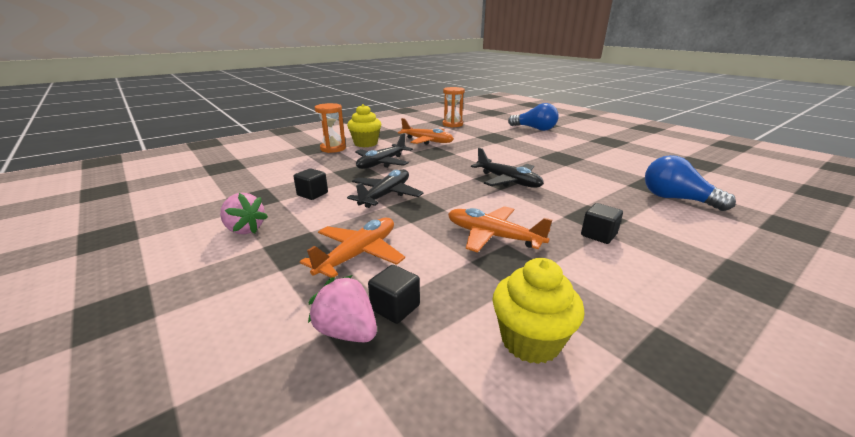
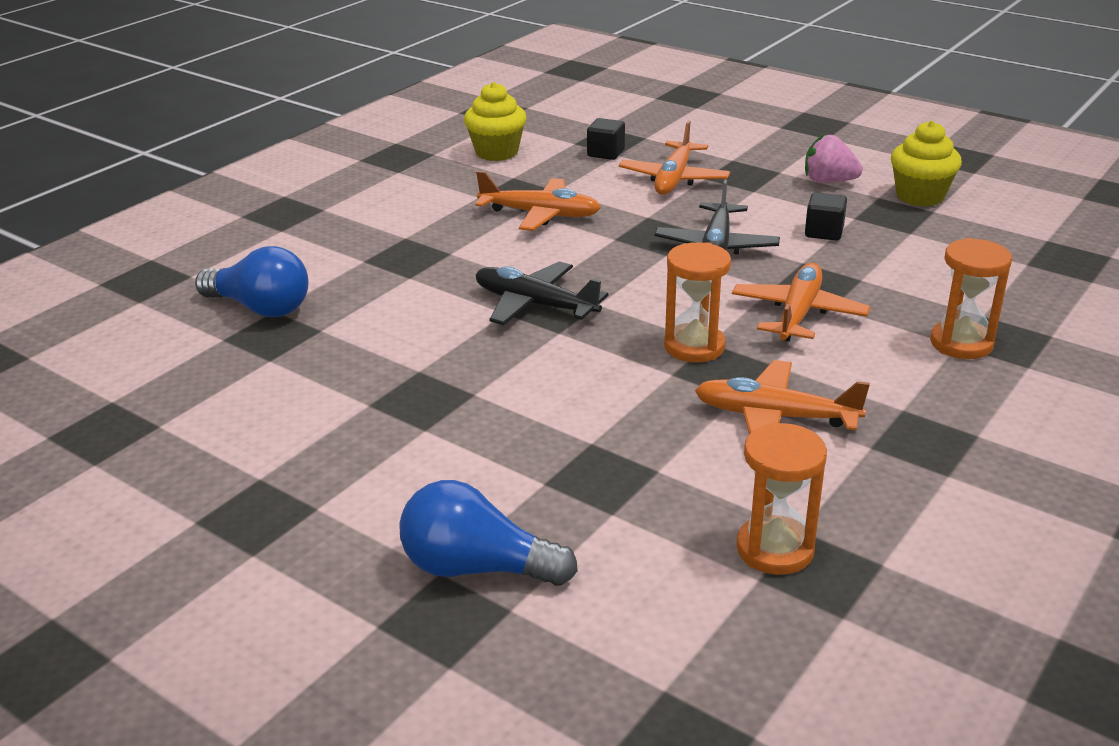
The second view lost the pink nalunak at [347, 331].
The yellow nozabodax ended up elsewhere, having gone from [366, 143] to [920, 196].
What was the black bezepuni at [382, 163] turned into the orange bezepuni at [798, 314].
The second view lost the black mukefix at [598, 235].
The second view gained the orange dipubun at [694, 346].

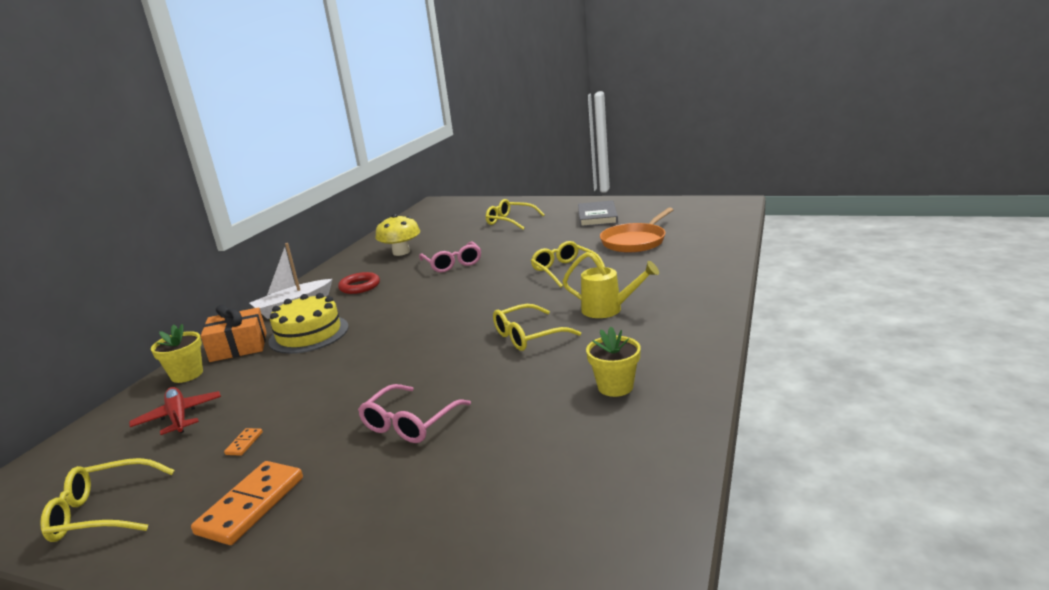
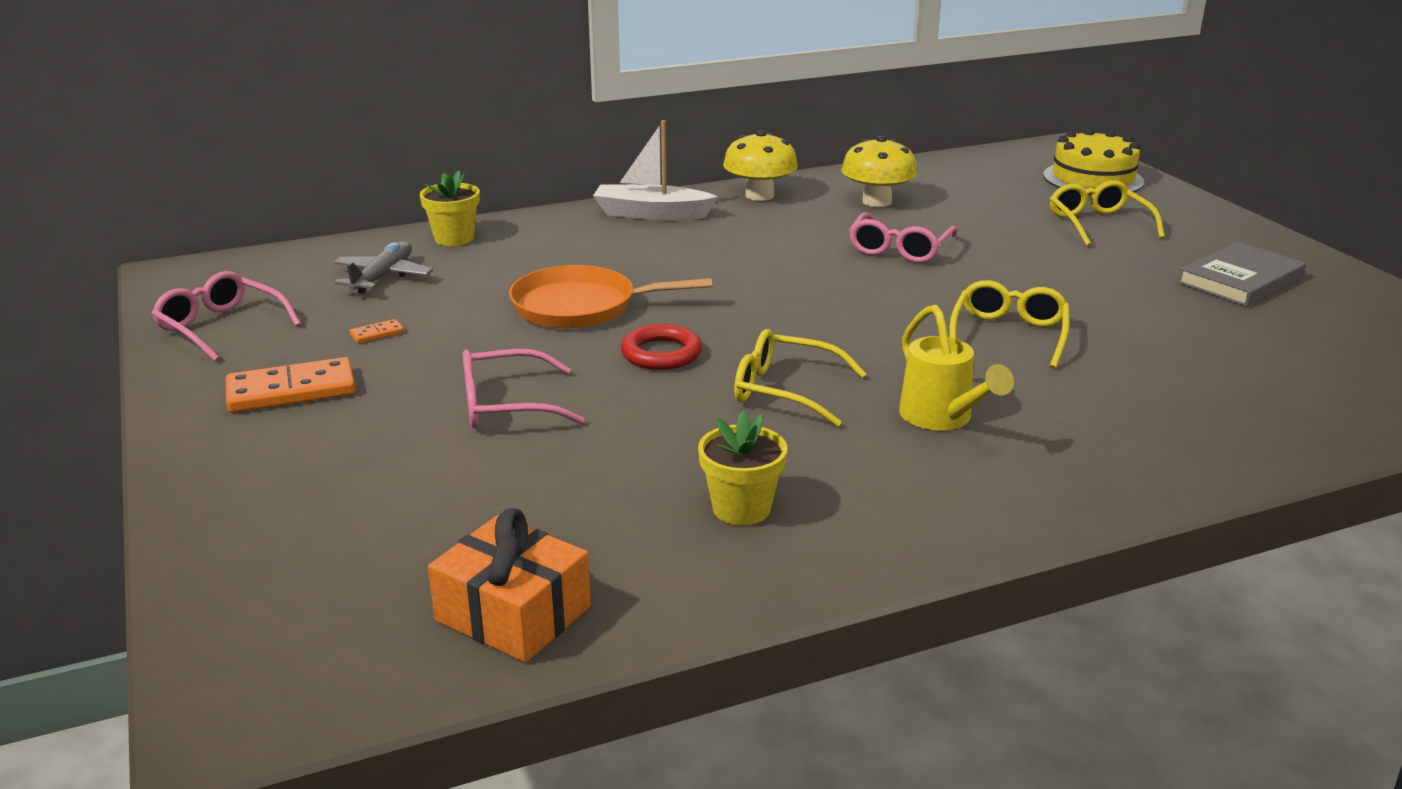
What was the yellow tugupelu at [104, 512] turned into the pink tugupelu at [222, 327].
What was the red bezepuni at [179, 417] turned into the grey bezepuni at [383, 277].
The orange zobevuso ended up elsewhere, having gone from [239, 347] to [513, 613].
The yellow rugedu ended up elsewhere, having gone from [309, 334] to [1093, 179].
The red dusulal ended up elsewhere, having gone from [360, 286] to [661, 354].
The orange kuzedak ended up elsewhere, having gone from [635, 241] to [580, 306].
The second view gained the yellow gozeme at [759, 195].

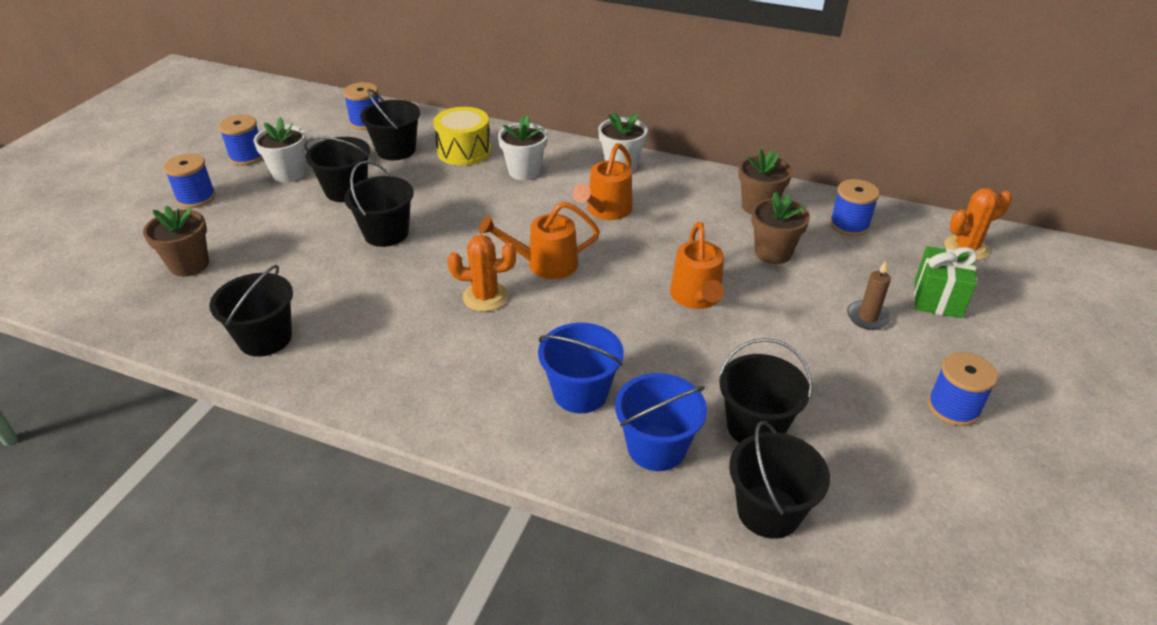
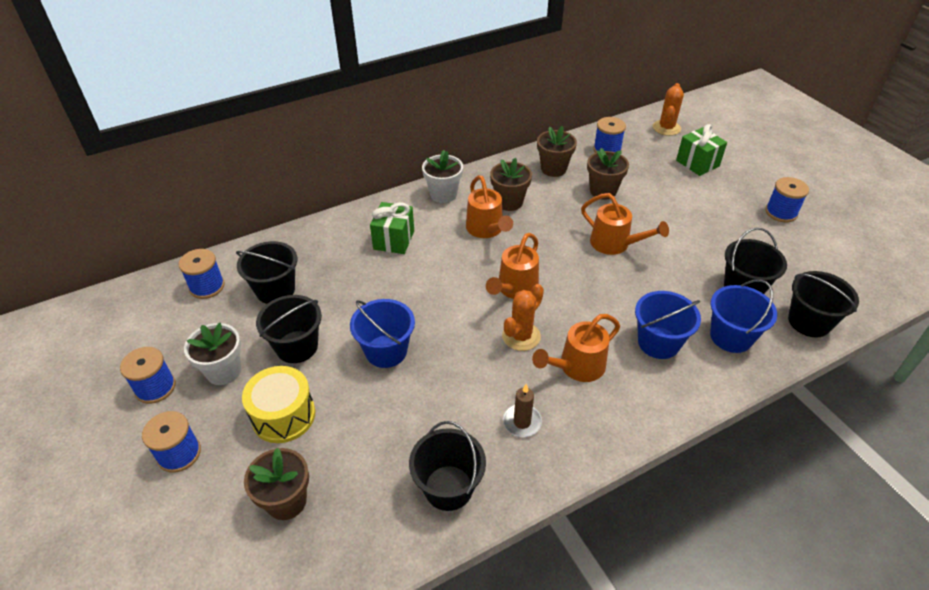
What was the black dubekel at [386, 233] turned into the blue dubekel at [386, 351].
The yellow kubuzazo ended up elsewhere, having gone from [464, 151] to [283, 415].
Where the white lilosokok stood at [524, 171], the green zobevuso came to stand at [394, 240].
The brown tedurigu ended up elsewhere, having gone from [868, 317] to [522, 422].
The second view gained the brown lilosokok at [509, 202].
The second view gained the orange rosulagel at [576, 367].

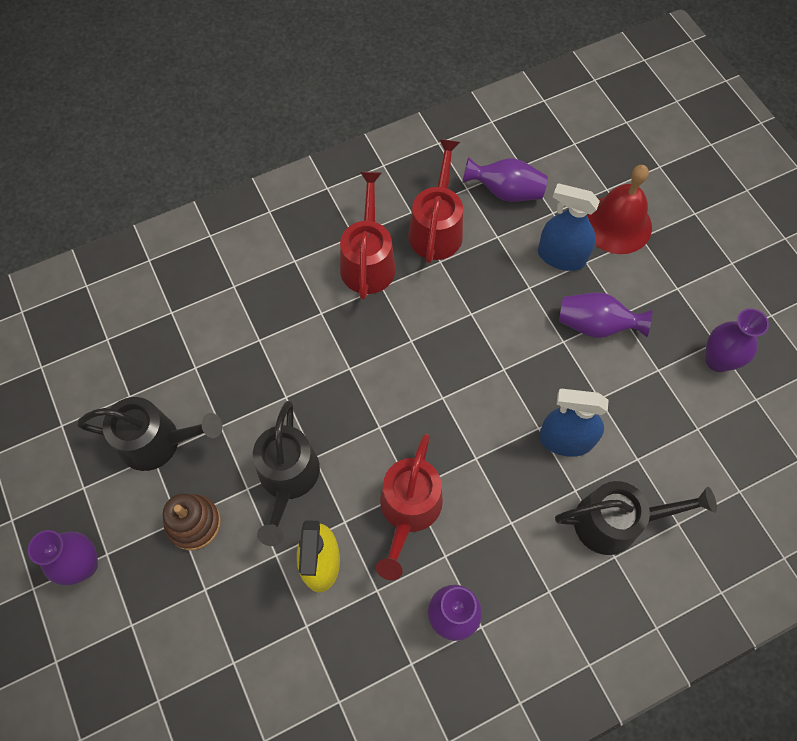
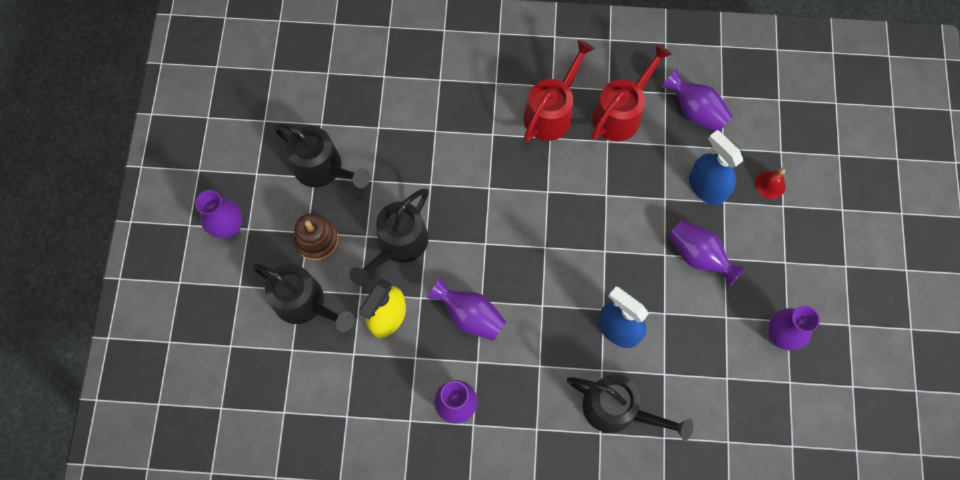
Where the red rosulagel stood at [408, 511], the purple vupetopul came to stand at [470, 316].
The size of the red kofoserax at [617, 224] changed by a factor of 0.48.
The second view gained the black rosulagel at [305, 303].

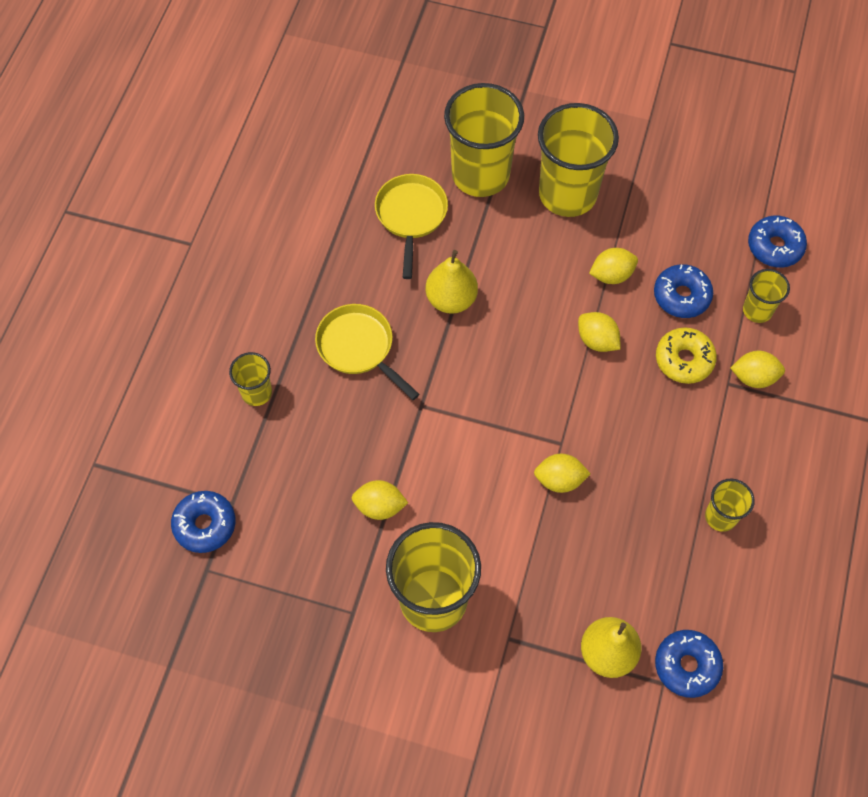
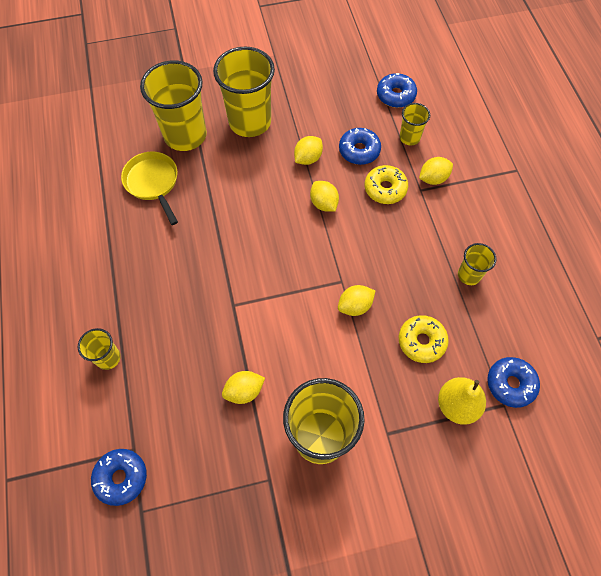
The second view lost the yellow kuzedak at [359, 347].
The second view lost the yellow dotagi at [451, 299].
The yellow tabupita at [597, 340] ended up facing another way, 45 degrees clockwise from before.
The second view gained the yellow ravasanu at [421, 341].

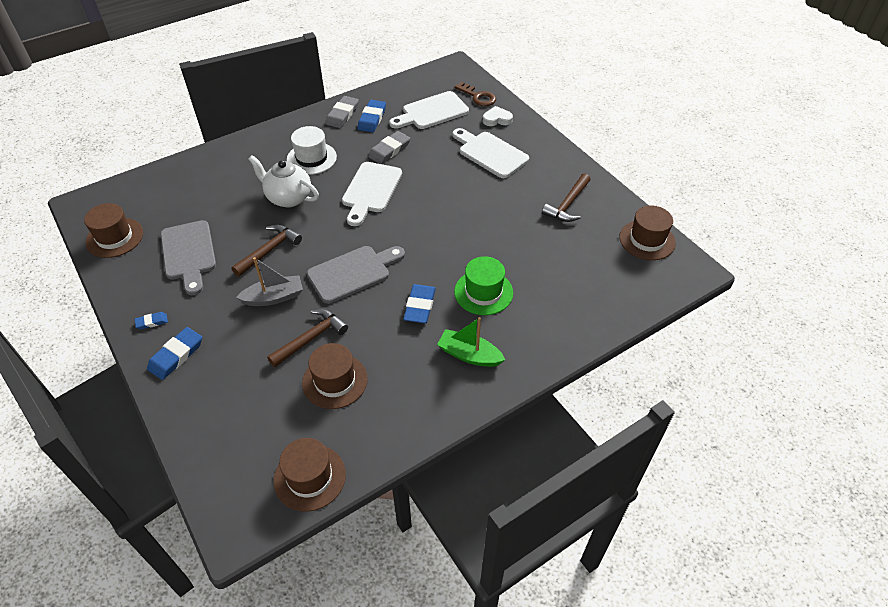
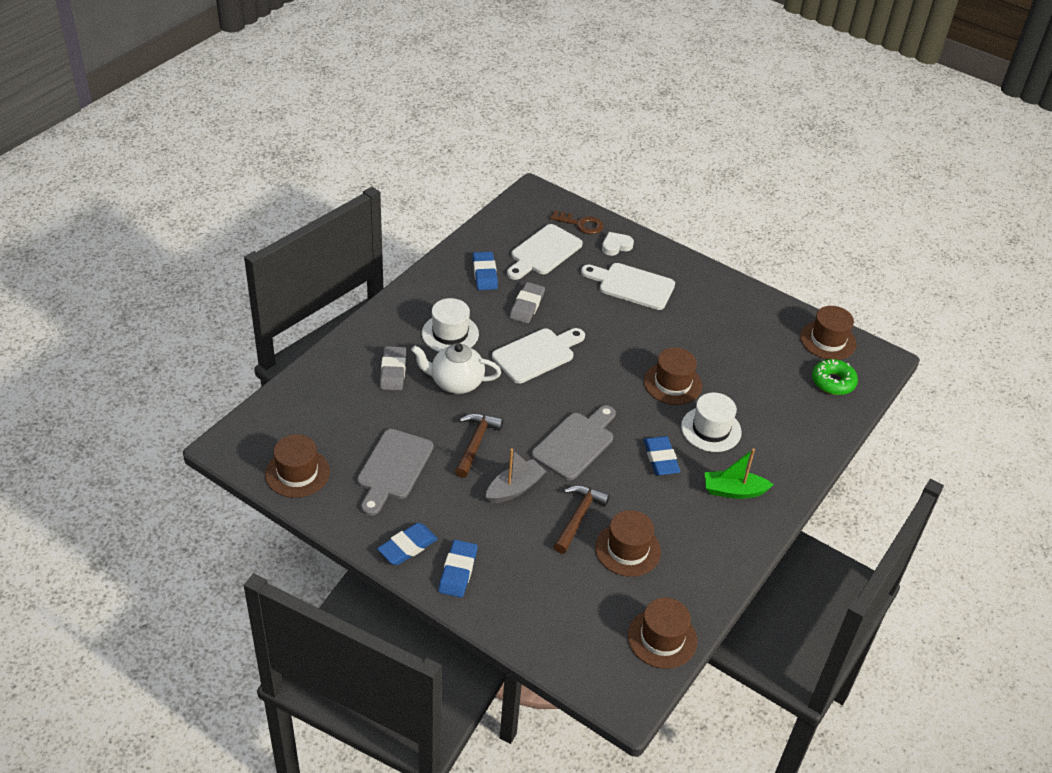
The size of the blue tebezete at [152, 322] changed by a factor of 1.82.
The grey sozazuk at [189, 254] ended up facing another way, 60 degrees clockwise from before.
The grey tebezete ended up elsewhere, having gone from [342, 114] to [393, 371].
The white sozazuk at [371, 190] ended up facing another way, 120 degrees counterclockwise from before.
What was the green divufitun at [483, 292] turned into the white divufitun at [711, 429].
The second view lost the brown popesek at [568, 204].
The second view gained the brown divufitun at [672, 383].
The second view gained the green ravasanu at [833, 382].

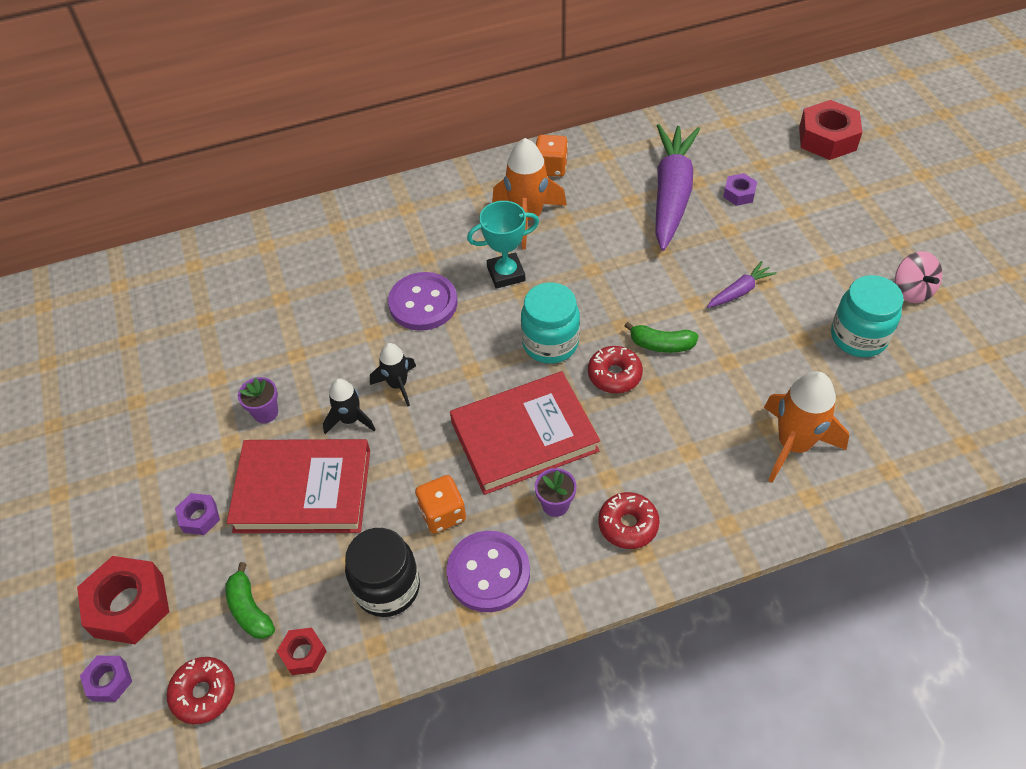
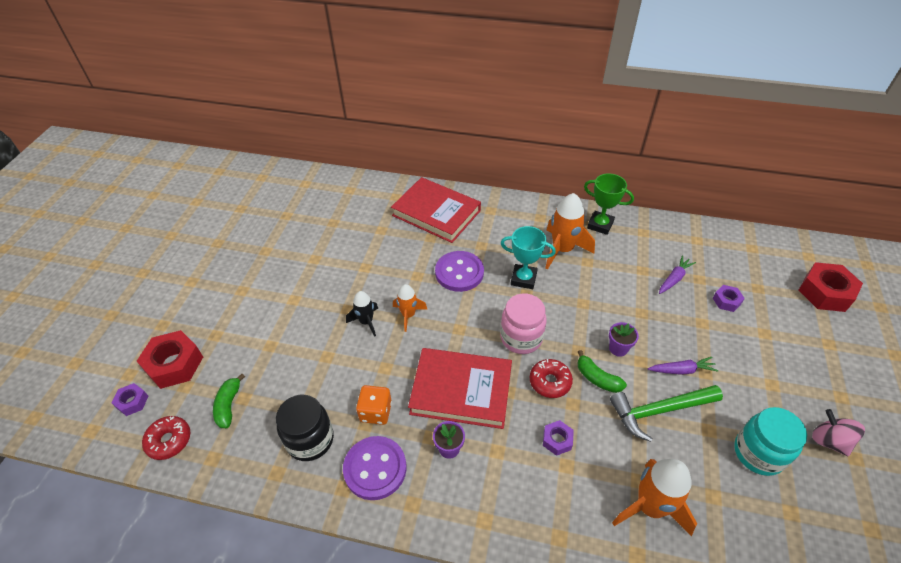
The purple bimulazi ended up elsewhere, having gone from [199, 517] to [557, 440].
The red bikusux ended up elsewhere, having gone from [303, 490] to [436, 213].
The purple lilosokok ended up elsewhere, having gone from [265, 412] to [618, 348].
The second view lost the red bimulazi at [303, 654].
What was the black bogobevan at [397, 385] turned into the orange bogobevan at [408, 315].
What was the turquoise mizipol at [550, 343] turned into the pink mizipol at [521, 338].
Where the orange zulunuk stood at [551, 167], the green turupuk came to stand at [600, 225].
The second view lost the red ravasanu at [628, 525].
The size of the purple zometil at [671, 194] changed by a factor of 0.44.
The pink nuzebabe at [912, 290] ended up facing another way, 135 degrees clockwise from before.
The second view gained the green popesek at [659, 411].

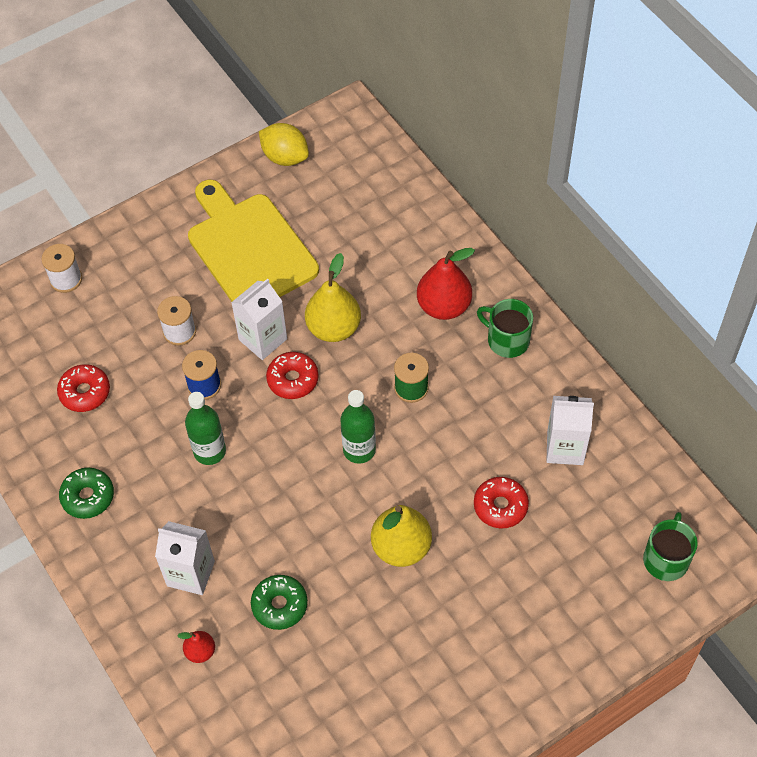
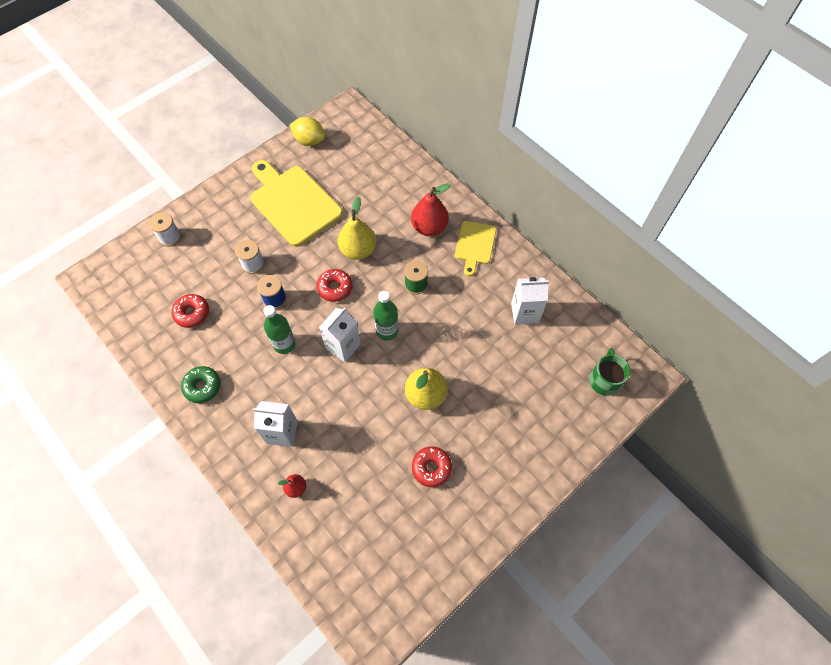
The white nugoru ended up elsewhere, having gone from [263, 339] to [343, 346].
The second view lost the green ravasanu at [279, 605].
The red ravasanu ended up elsewhere, having gone from [500, 506] to [431, 468].
Where the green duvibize stood at [507, 340], the yellow sozazuk came to stand at [474, 245].

